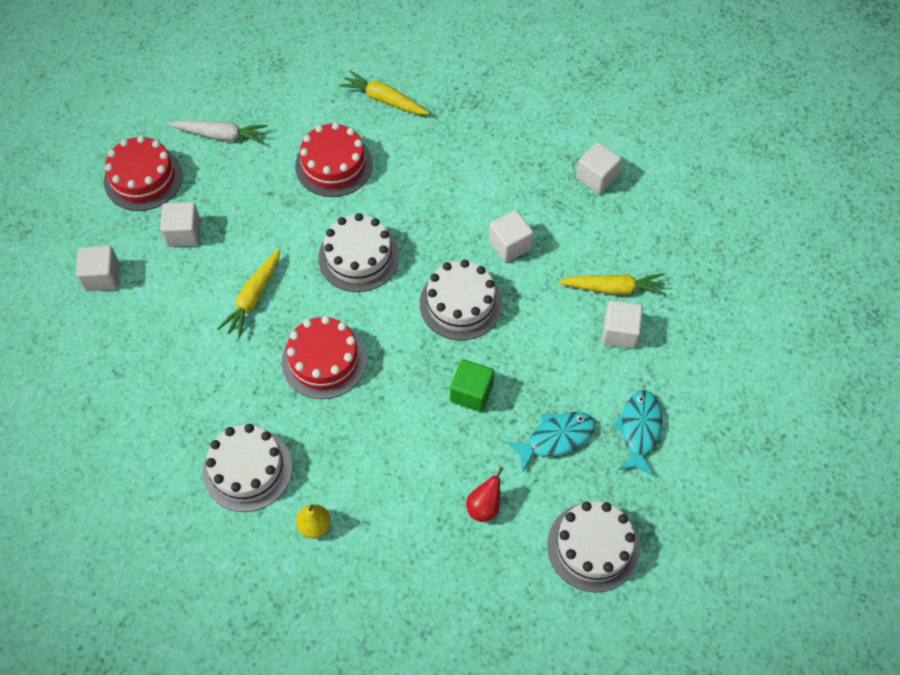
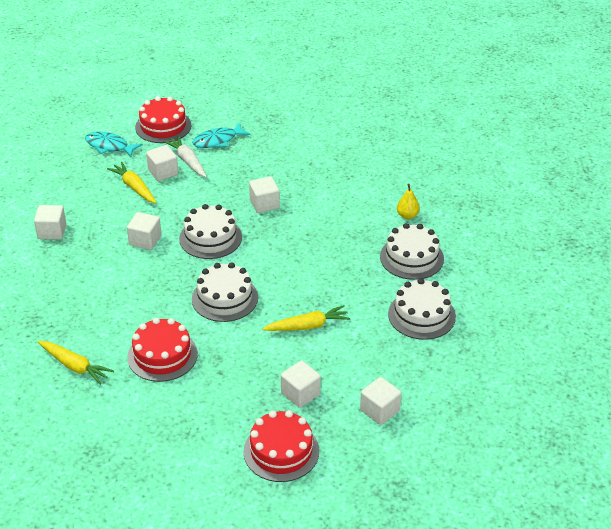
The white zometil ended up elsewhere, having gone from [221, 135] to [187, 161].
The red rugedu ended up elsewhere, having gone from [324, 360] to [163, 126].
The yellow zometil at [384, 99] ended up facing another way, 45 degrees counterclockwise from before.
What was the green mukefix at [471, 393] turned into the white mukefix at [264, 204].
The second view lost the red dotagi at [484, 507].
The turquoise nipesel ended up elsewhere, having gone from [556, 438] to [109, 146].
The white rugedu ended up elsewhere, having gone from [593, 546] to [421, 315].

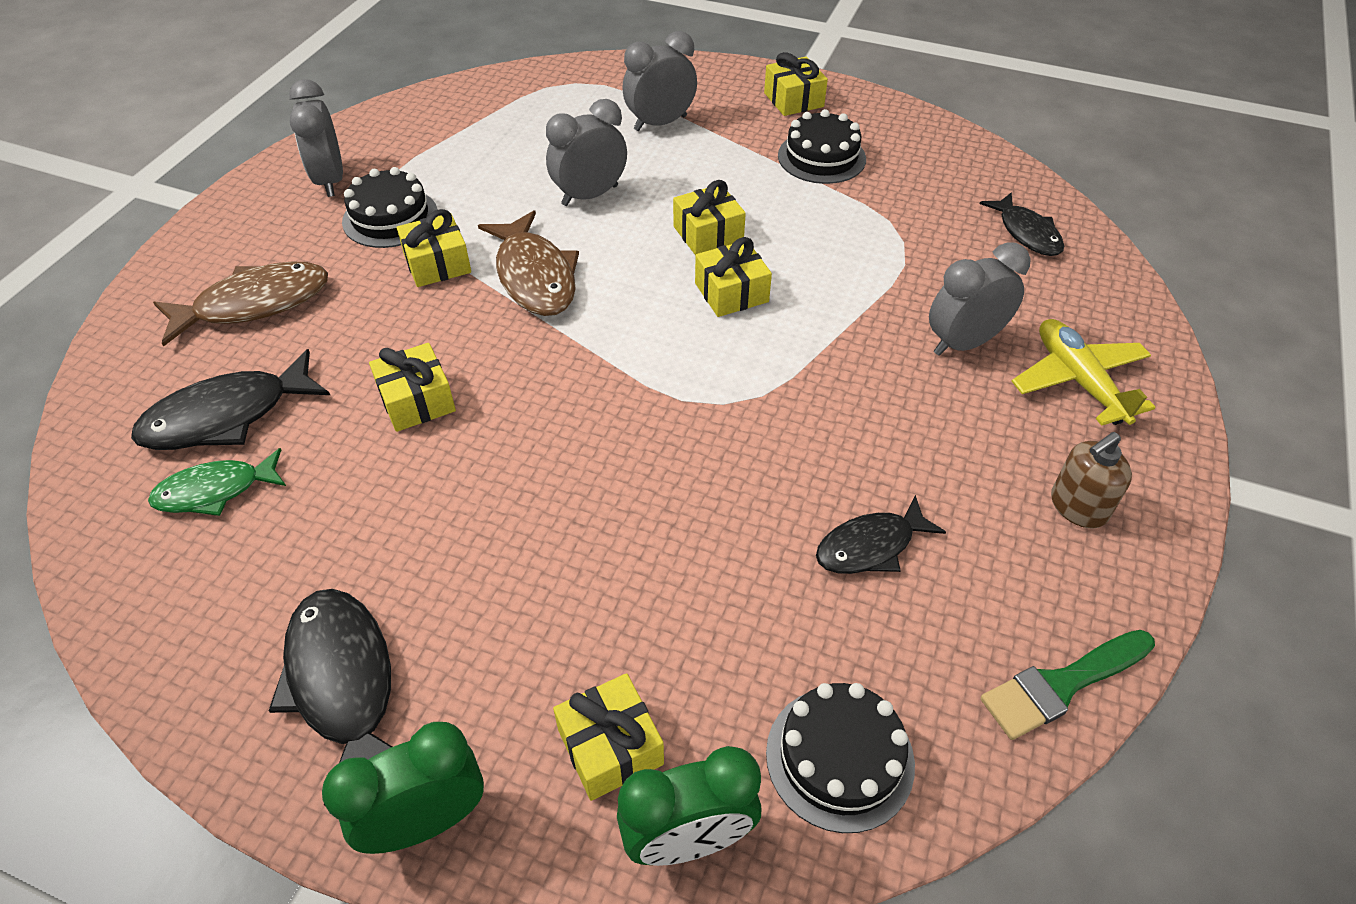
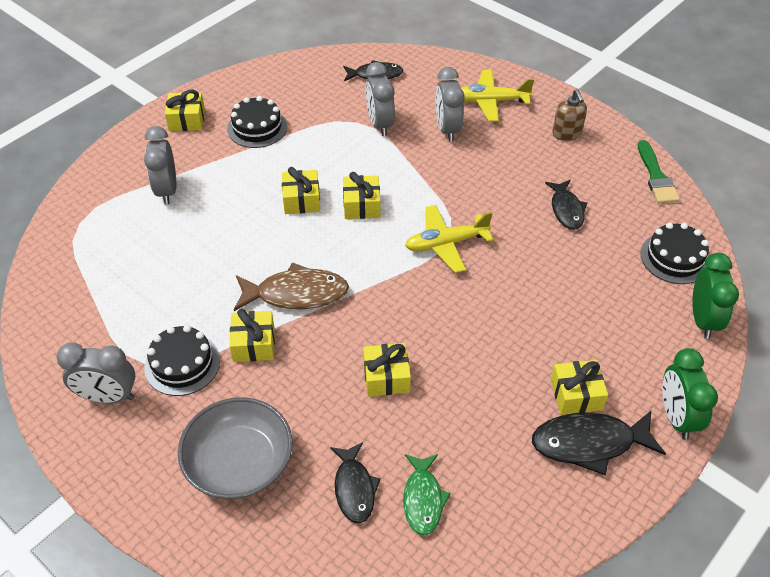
The size of the black nipesel at [227, 416] changed by a factor of 0.66.
Where the brown nipesel stood at [254, 304], the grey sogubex came to stand at [239, 462].
The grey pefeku ended up elsewhere, having gone from [589, 195] to [380, 124].
The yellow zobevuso ended up elsewhere, having gone from [610, 747] to [576, 395].
The second view gained the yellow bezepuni at [446, 244].

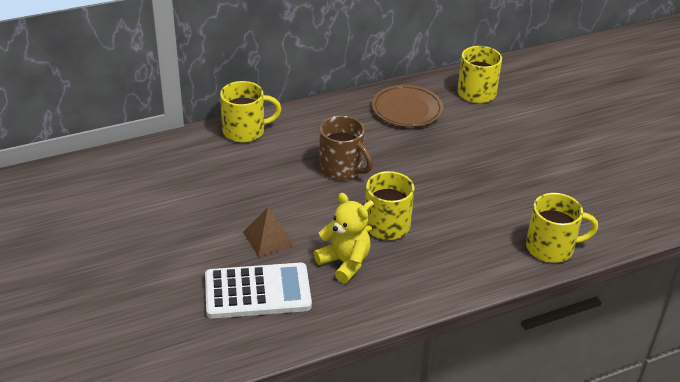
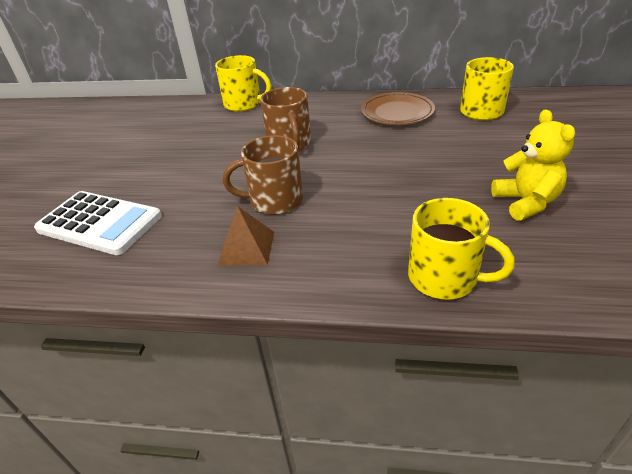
The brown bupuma ended up elsewhere, having gone from [268, 238] to [246, 248].
The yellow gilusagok ended up elsewhere, having gone from [344, 263] to [525, 203].
What was the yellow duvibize at [385, 226] turned into the brown duvibize at [274, 200].

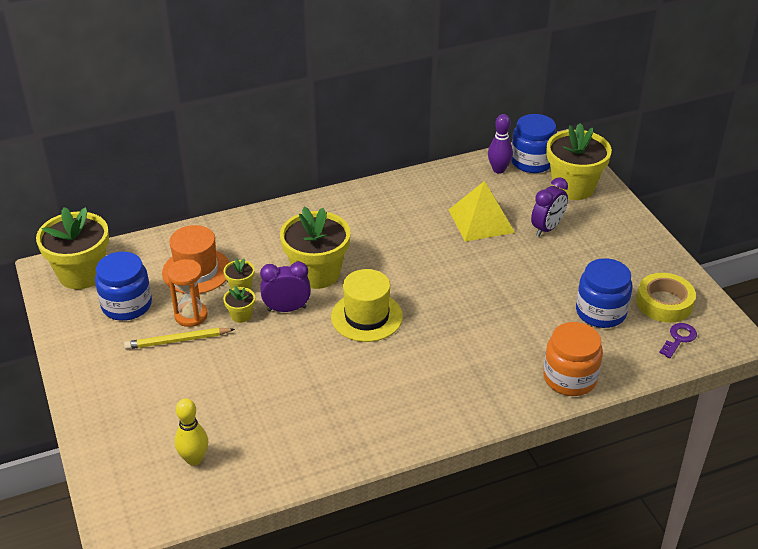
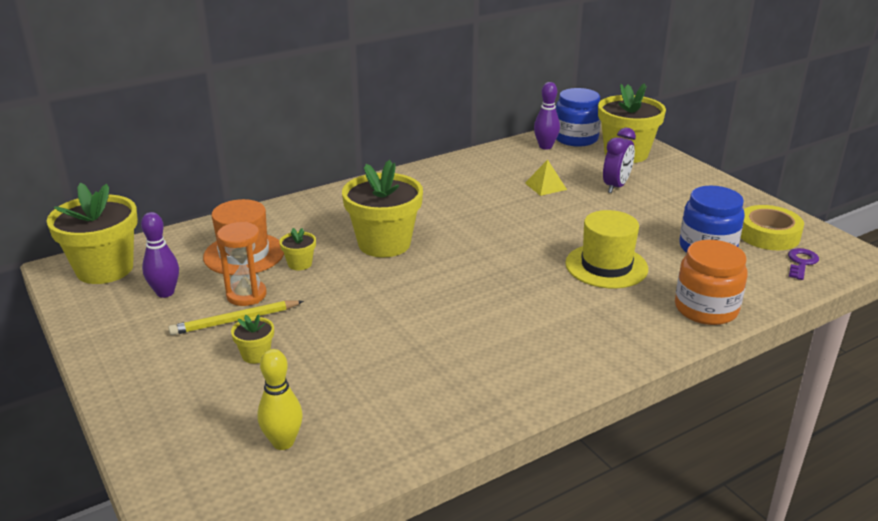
Where the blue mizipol stood at [127, 305], the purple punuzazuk came to stand at [165, 293].
The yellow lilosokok ended up elsewhere, having gone from [241, 315] to [256, 355].
The second view lost the purple pefeku at [287, 309].
The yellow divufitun ended up elsewhere, having gone from [366, 316] to [606, 266].
The size of the yellow bupuma at [481, 221] changed by a factor of 0.55.

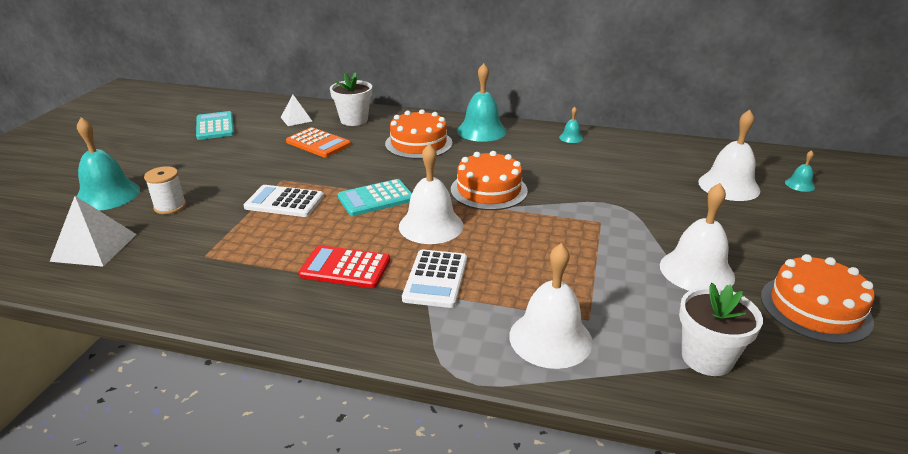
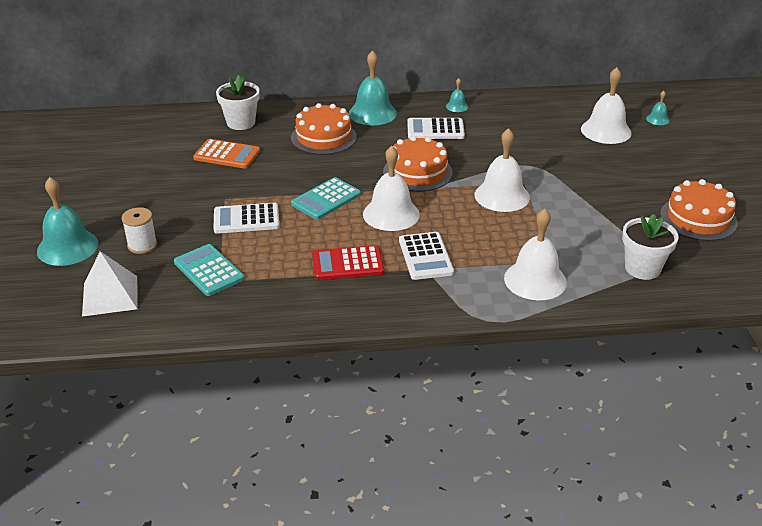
The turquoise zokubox ended up elsewhere, having gone from [215, 126] to [209, 271].
The second view lost the white bupuma at [296, 119].
The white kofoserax ended up elsewhere, having gone from [696, 271] to [502, 196].
The second view gained the white zokubox at [435, 129].

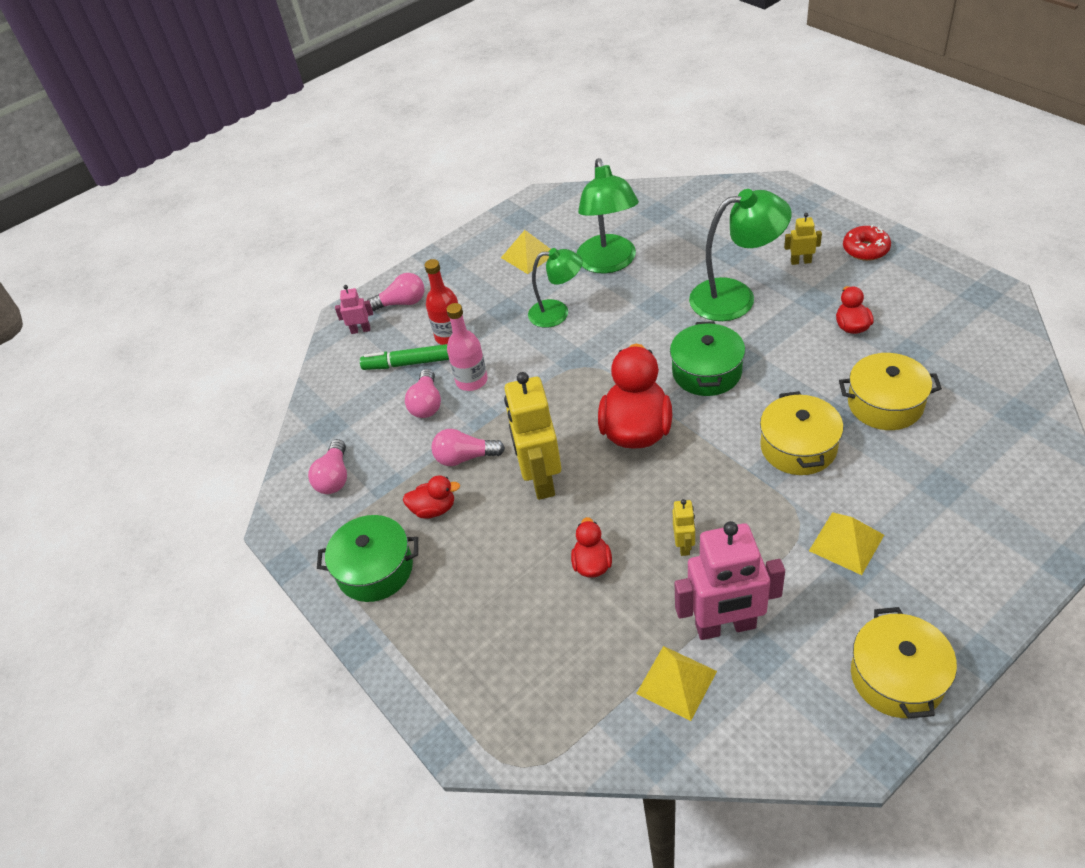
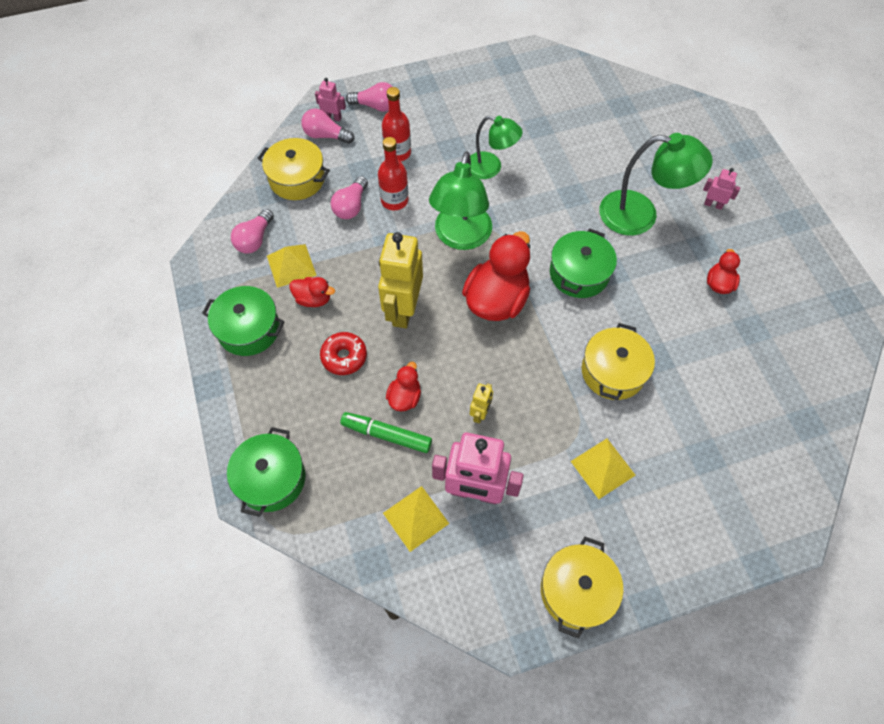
The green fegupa ended up elsewhere, having gone from [407, 363] to [386, 435].
The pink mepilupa ended up elsewhere, having gone from [465, 457] to [326, 135].
What was the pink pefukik at [471, 380] turned into the red pefukik at [394, 200].
The yellow bupuma ended up elsewhere, having gone from [528, 255] to [291, 265].
The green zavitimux ended up elsewhere, having gone from [609, 263] to [460, 237].
What was the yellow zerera at [800, 261] turned into the pink zerera at [713, 205].
The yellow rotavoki ended up elsewhere, having gone from [885, 404] to [297, 179].
The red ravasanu ended up elsewhere, having gone from [865, 249] to [344, 357].
The second view gained the green rotavoki at [271, 479].

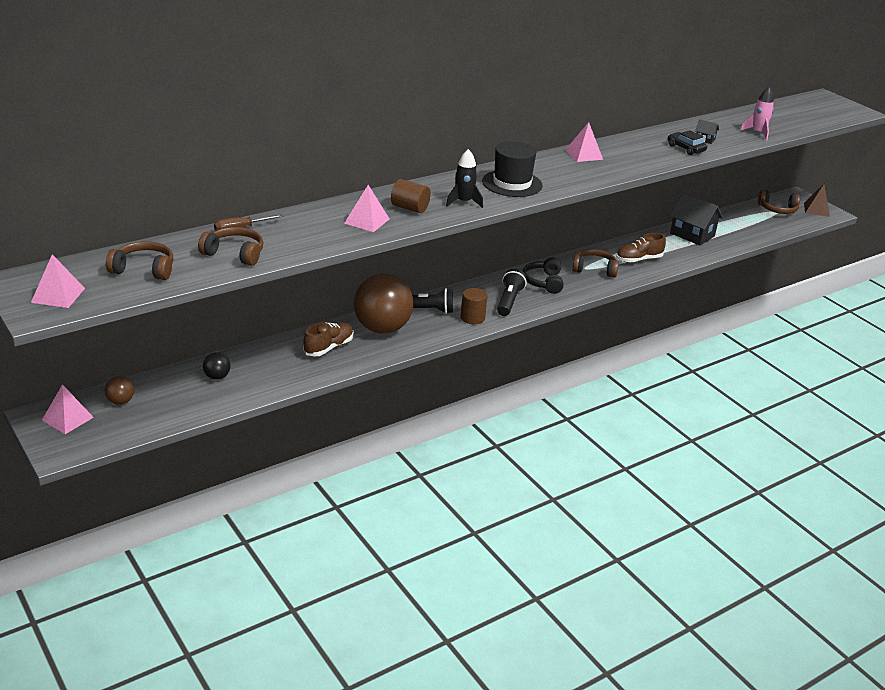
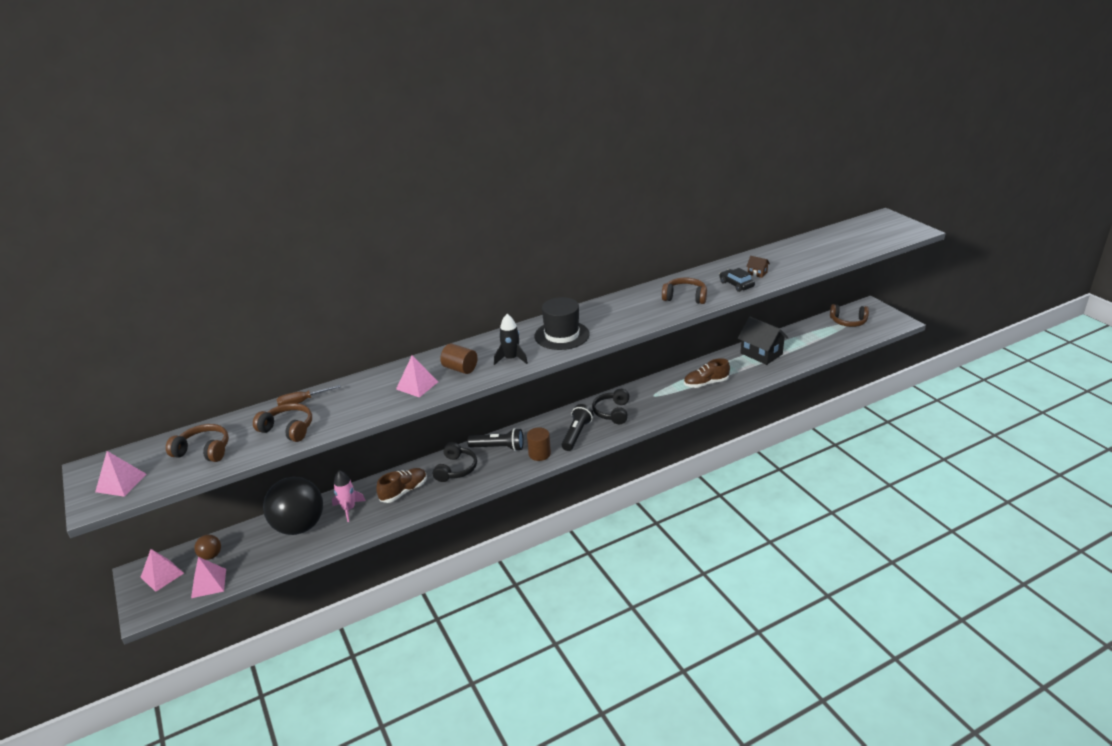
The size of the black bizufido at [217, 377] changed by a factor of 2.37.
Where the brown bizufido stood at [382, 328], the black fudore came to stand at [456, 469].
The pink bupuma ended up elsewhere, having gone from [583, 154] to [209, 583].
The brown fudore ended up elsewhere, having gone from [594, 269] to [685, 297].
What was the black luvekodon at [705, 139] turned into the brown luvekodon at [757, 273].
The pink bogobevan ended up elsewhere, having gone from [758, 133] to [348, 509].
The second view lost the brown bupuma at [816, 209].

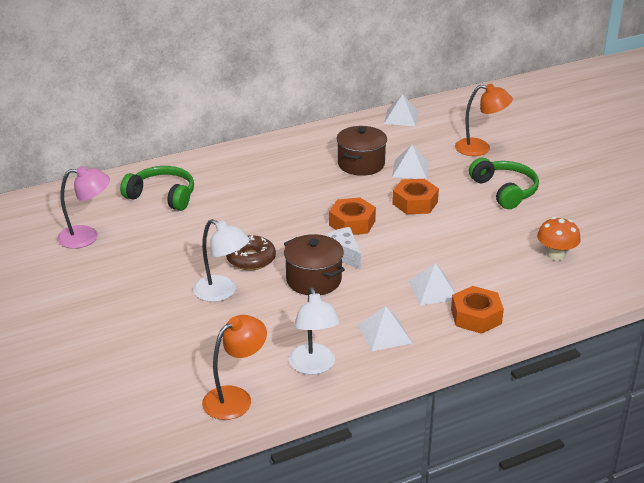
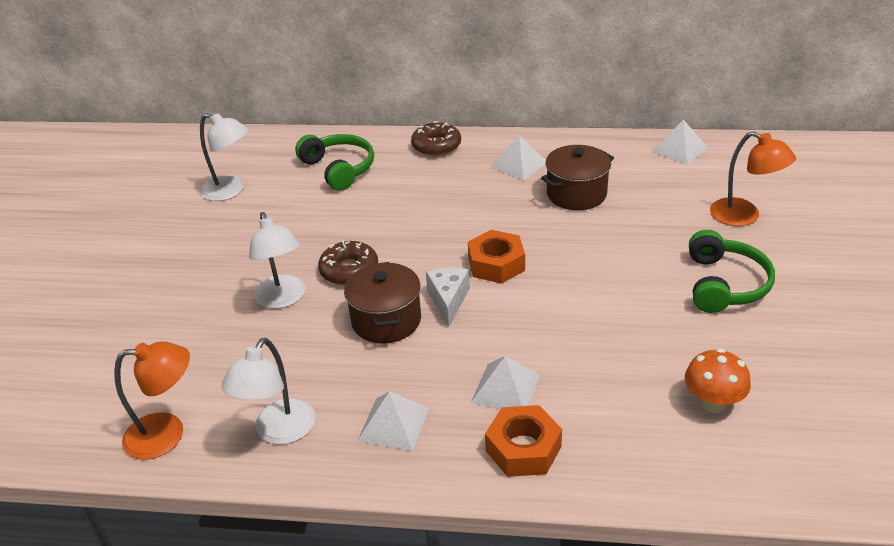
What was the pink zavitimux at [87, 237] turned into the white zavitimux at [230, 191].
The white bupuma ended up elsewhere, having gone from [410, 169] to [519, 164].
The second view lost the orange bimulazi at [415, 203].
The second view gained the brown ravasanu at [436, 146].

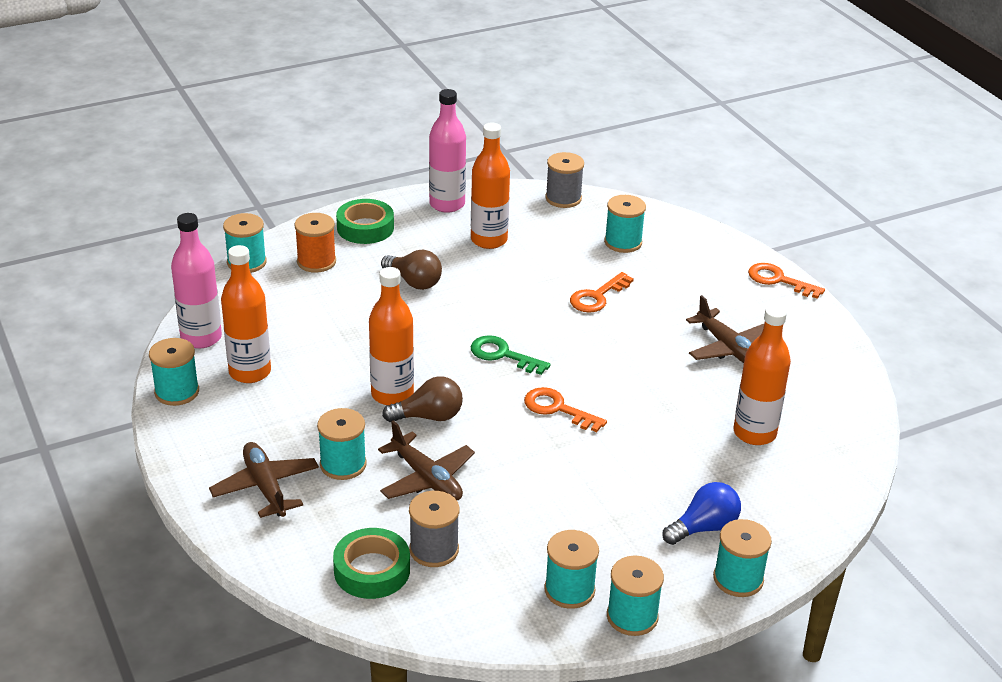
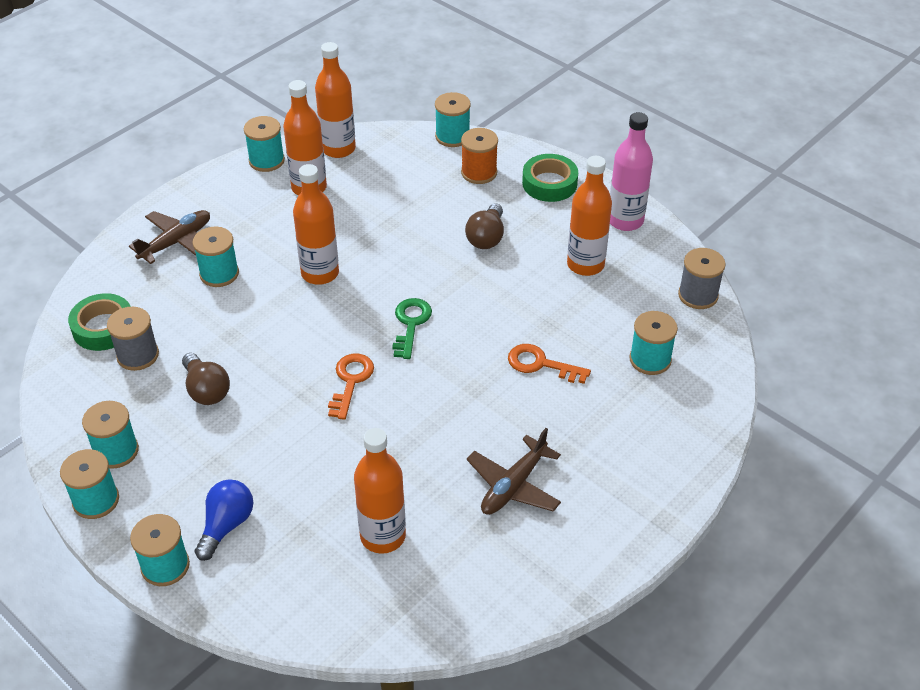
What was the pink pefukik at [201, 338] turned into the orange pefukik at [338, 149].
The second view lost the brown bezepuni at [427, 478].
The brown mepilupa ended up elsewhere, having gone from [429, 416] to [206, 390].
The blue mepilupa at [704, 527] ended up facing another way, 105 degrees counterclockwise from before.
The second view lost the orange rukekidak at [778, 280].

